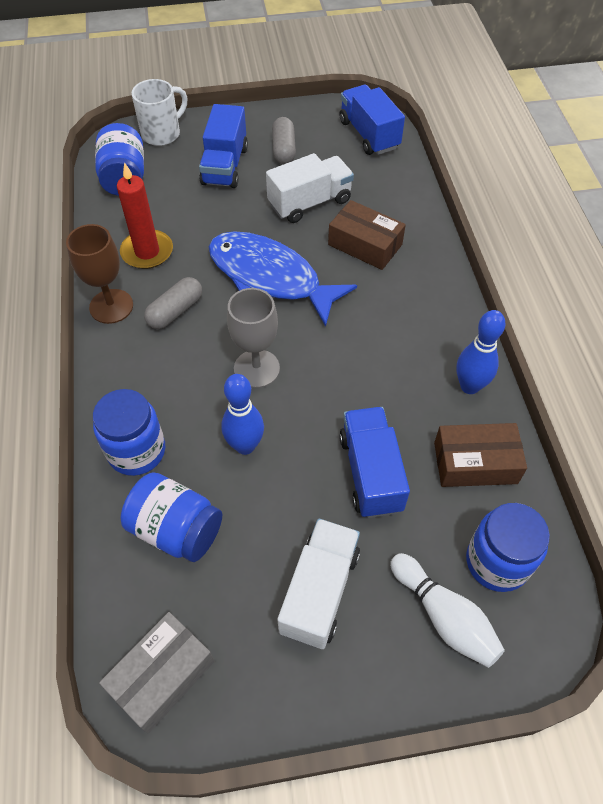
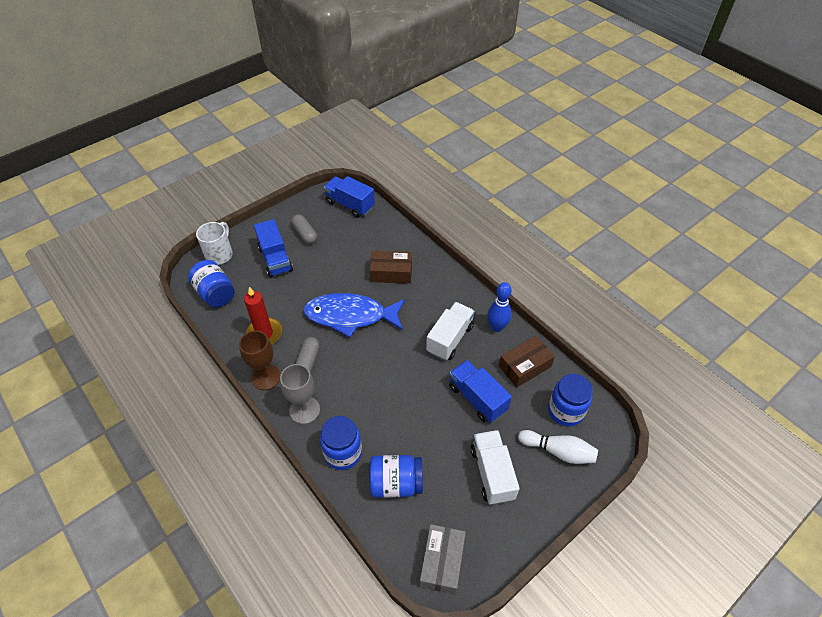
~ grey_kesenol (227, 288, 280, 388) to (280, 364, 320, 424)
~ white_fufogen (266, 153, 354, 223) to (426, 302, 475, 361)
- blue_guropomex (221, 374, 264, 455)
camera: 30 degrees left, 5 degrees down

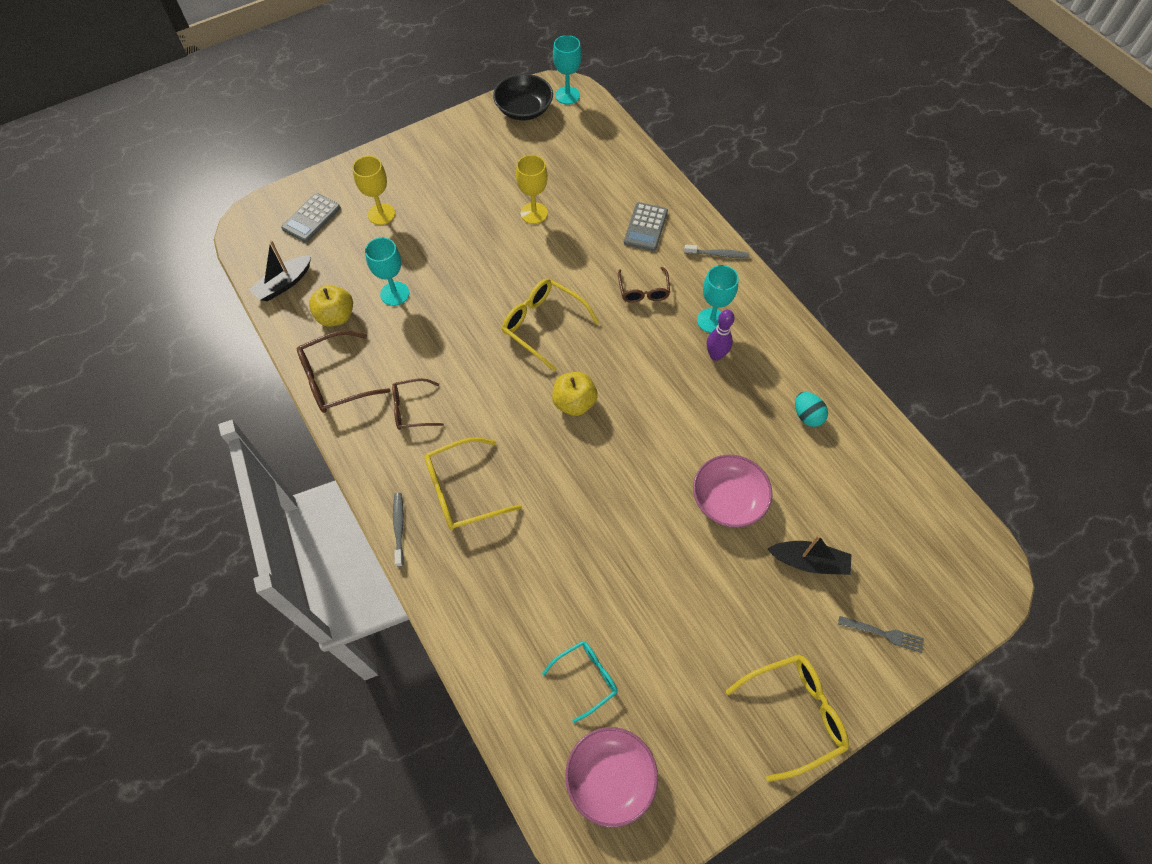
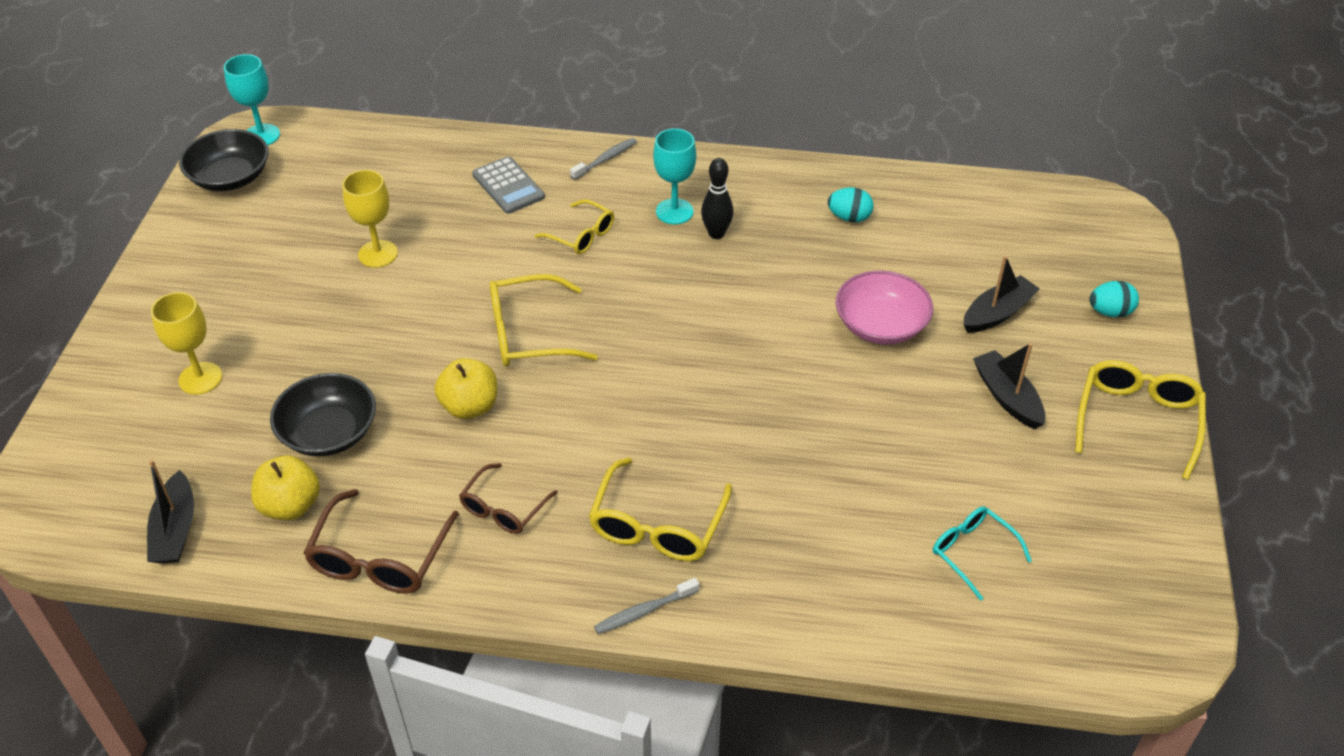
~ turquoise_kesenol (365, 237, 409, 306) to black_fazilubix (270, 373, 376, 456)
~ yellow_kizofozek (552, 372, 598, 416) to (434, 358, 497, 419)
~ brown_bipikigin (618, 267, 670, 303) to yellow_bipikigin (535, 200, 614, 254)
~ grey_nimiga (393, 493, 404, 567) = (594, 578, 699, 634) 60 degrees counterclockwise
~ purple_guropomex (707, 310, 734, 361) to black_guropomex (701, 158, 734, 239)
~ turquoise_bipikigin (542, 641, 618, 723) = (933, 507, 1032, 601) 45 degrees counterclockwise
+ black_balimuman (973, 343, 1045, 429)
~ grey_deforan (838, 616, 924, 653) to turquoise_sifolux (1089, 281, 1139, 318)
- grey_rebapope (281, 193, 341, 243)
- pink_fazilubix (565, 727, 658, 827)
camera: 50 degrees left, 15 degrees down

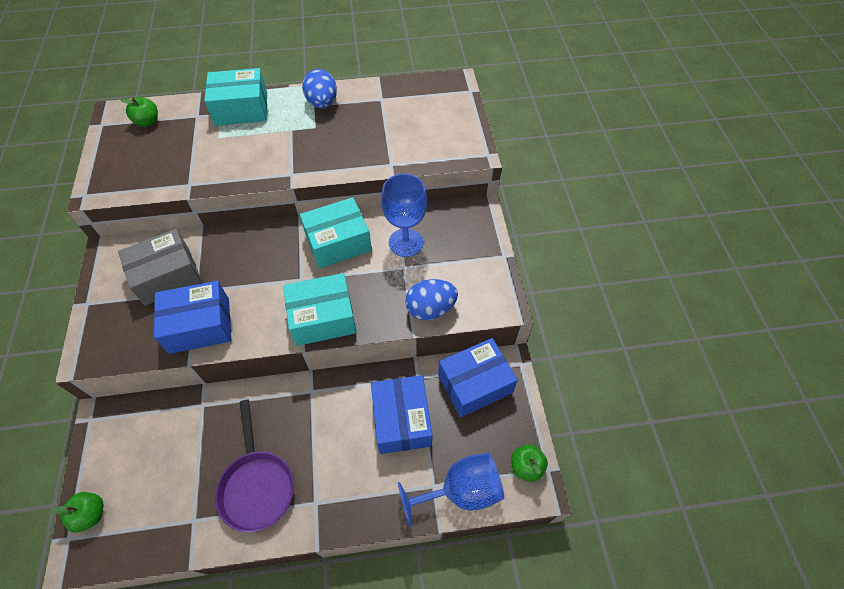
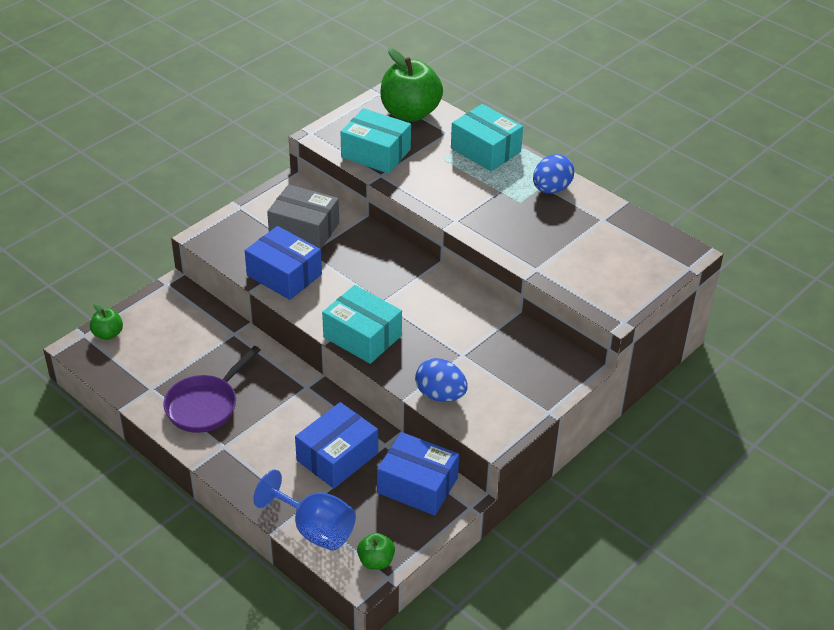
~ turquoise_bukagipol (300, 197, 372, 269) to (341, 108, 411, 174)
~ green_kizofozek (121, 97, 158, 127) = (380, 48, 443, 122) x2.13
- blue_kesenol (381, 173, 427, 257)
camera: 50 degrees right, 15 degrees down

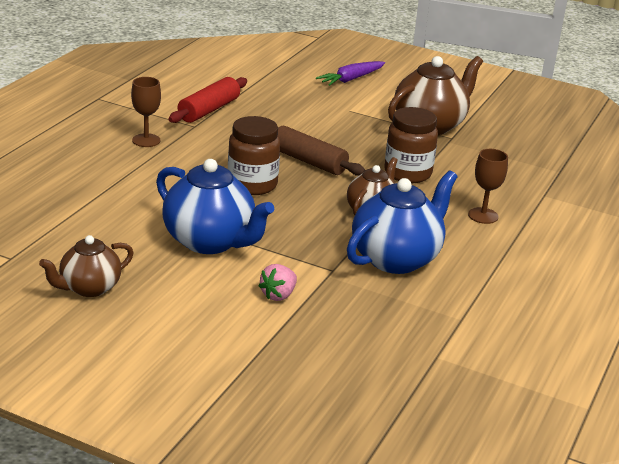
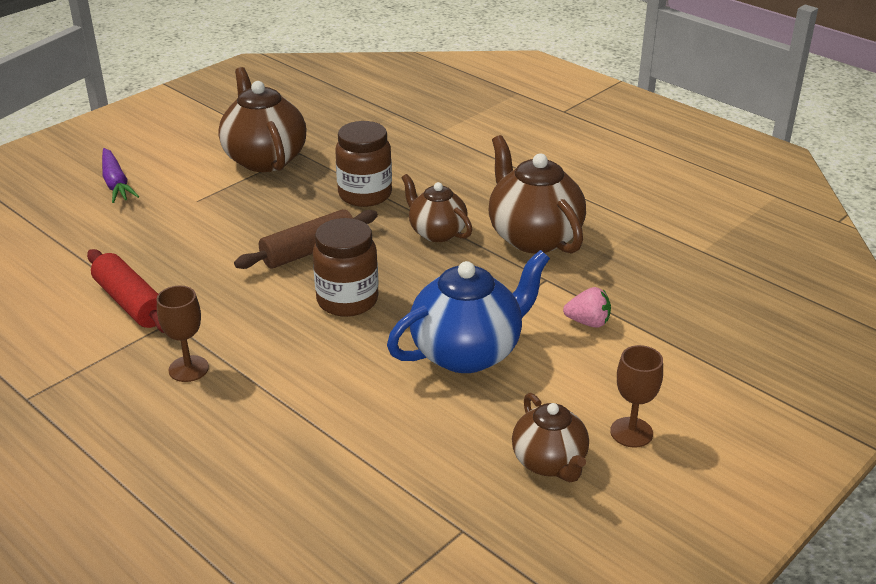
~ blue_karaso (347, 170, 458, 274) to brown_karaso (489, 135, 586, 253)
~ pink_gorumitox (259, 264, 297, 301) = (563, 287, 611, 328) 45 degrees counterclockwise
~ brown_kesenol (468, 149, 508, 224) to (610, 345, 663, 448)
camera: 70 degrees left, 5 degrees up

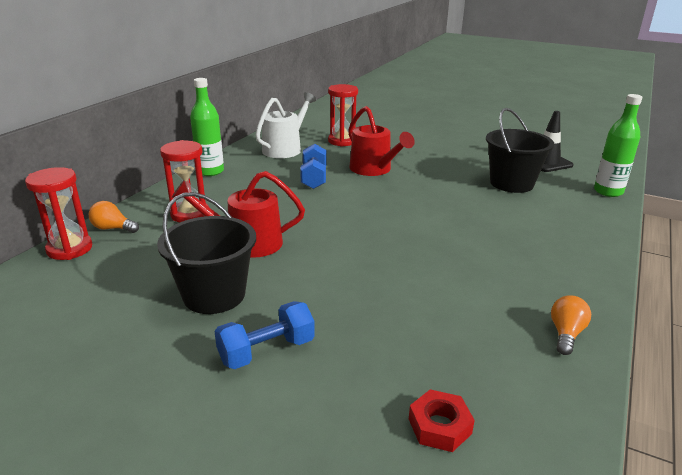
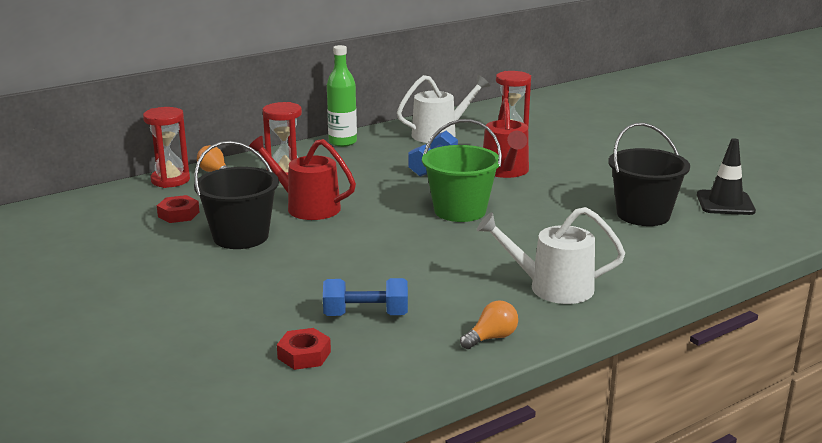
+ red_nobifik (157, 195, 200, 223)
~ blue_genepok (214, 301, 315, 369) to (323, 278, 408, 316)
+ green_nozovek (422, 119, 502, 222)
+ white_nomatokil (477, 207, 625, 304)
- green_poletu (594, 94, 642, 197)
camera: 30 degrees right, 5 degrees down

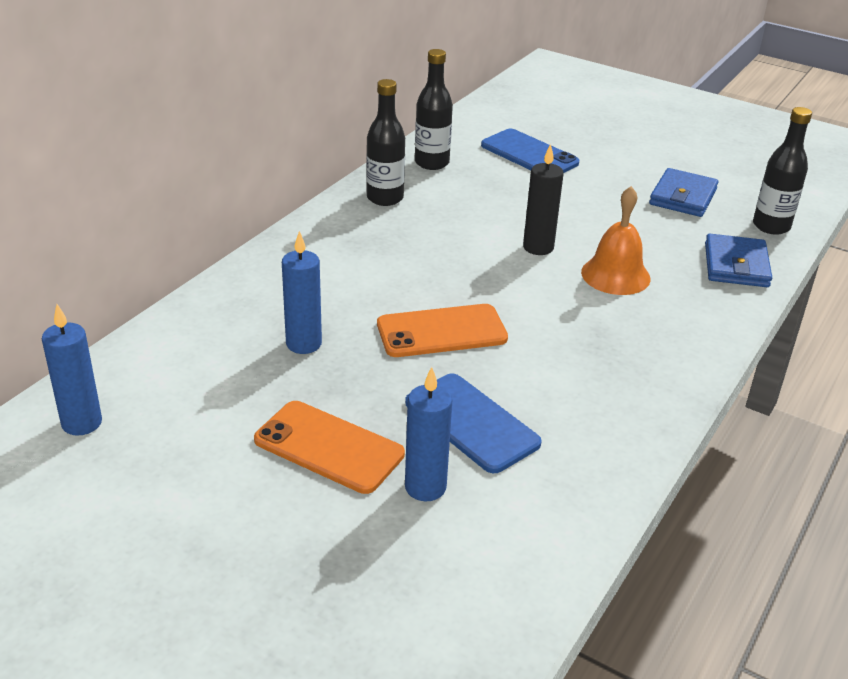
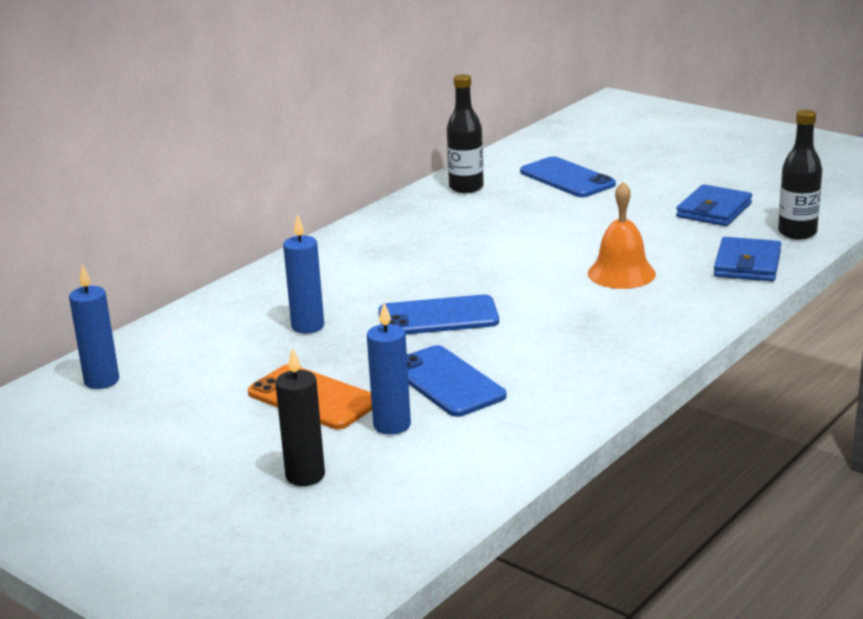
~ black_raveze (523, 144, 564, 255) to (276, 347, 325, 486)
~ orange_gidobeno (377, 304, 508, 357) to blue_gidobeno (379, 295, 499, 335)
- black_poletu (366, 79, 405, 206)
camera: 10 degrees right, 10 degrees down

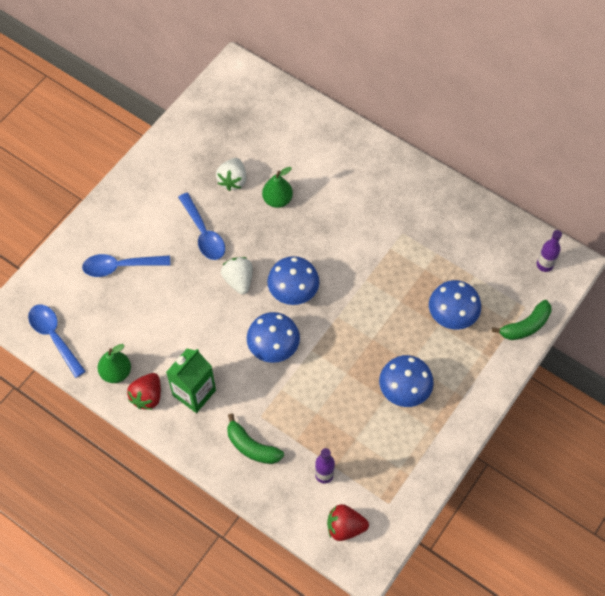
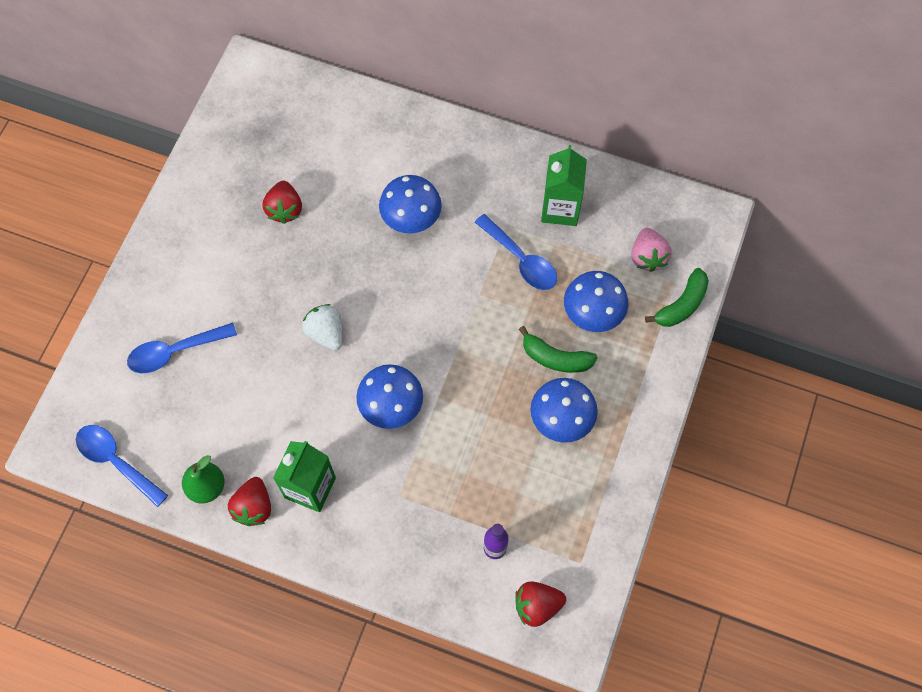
~ white_gorumitox (216, 158, 247, 191) to red_gorumitox (263, 181, 302, 224)
~ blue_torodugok (267, 256, 319, 305) to (379, 175, 442, 234)
~ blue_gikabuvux (178, 193, 225, 260) to (475, 214, 557, 290)
~ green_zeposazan (227, 414, 284, 464) to (519, 326, 598, 373)
+ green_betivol (541, 145, 587, 226)
+ pink_gorumitox (632, 228, 672, 272)
- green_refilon (262, 167, 293, 208)
- purple_poletu (537, 230, 562, 272)
camera: 15 degrees left, 5 degrees up

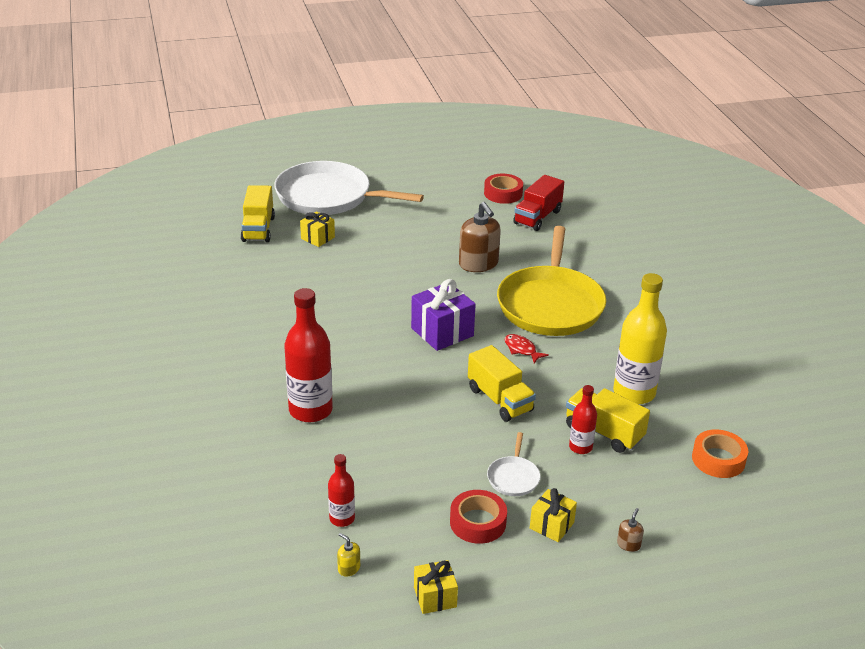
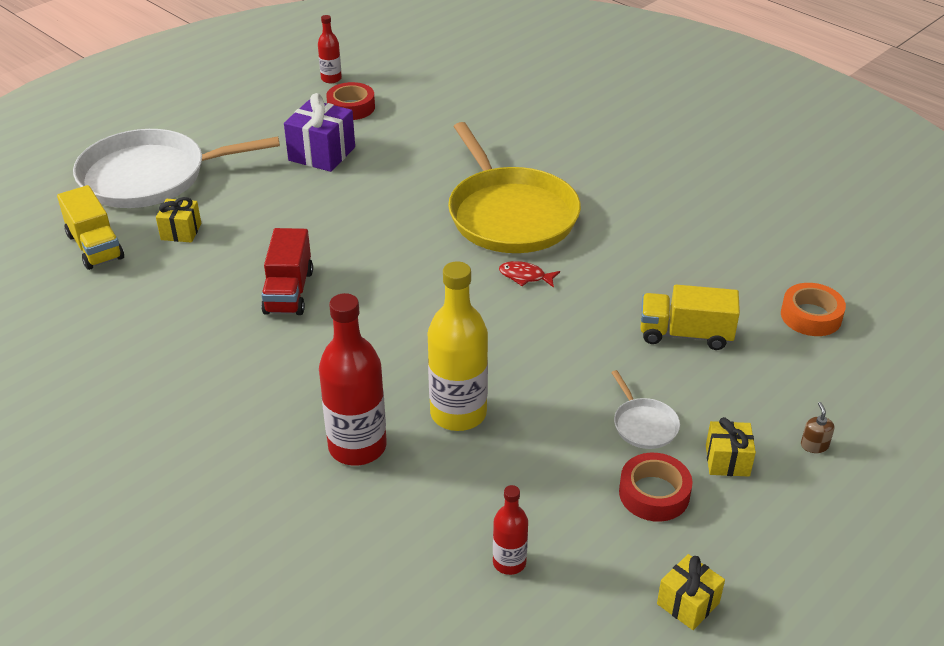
~ red_fufogen (513, 175, 564, 231) to (261, 228, 313, 315)
~ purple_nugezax (411, 279, 476, 351) to (284, 93, 355, 172)
~ red_poletu (569, 385, 597, 454) to (318, 15, 342, 83)
~ yellow_poletu (613, 273, 667, 404) to (428, 261, 488, 431)
- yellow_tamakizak (337, 533, 360, 576)
- brown_tamakizak (459, 202, 501, 272)
- yellow_fufogen (468, 345, 536, 422)
camera: 30 degrees left, 5 degrees up

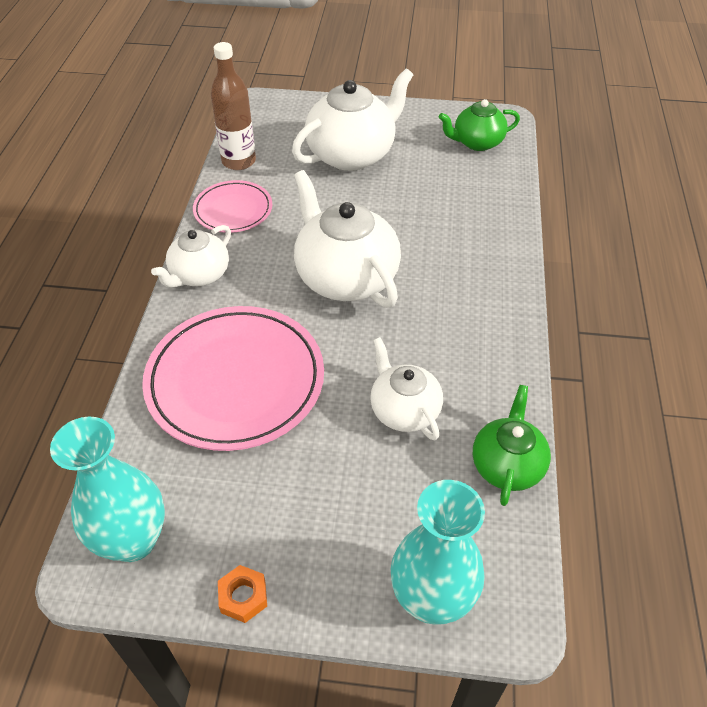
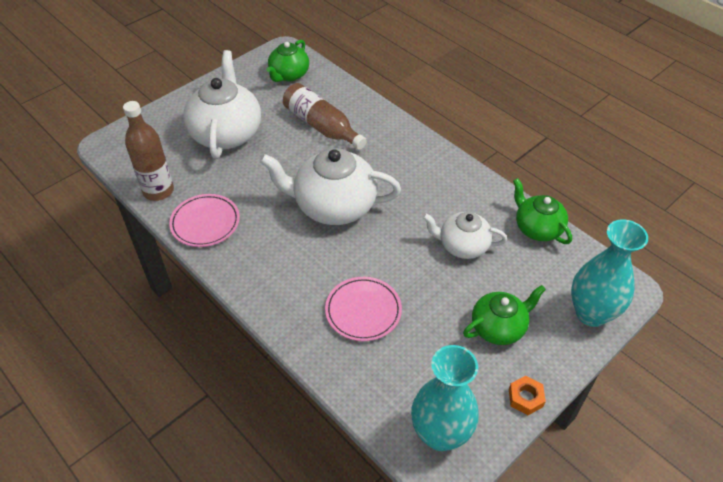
+ brown_poletu (283, 83, 367, 150)
~ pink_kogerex (142, 306, 324, 451) = (325, 277, 402, 341) x0.54
+ green_karaso (463, 285, 546, 345)
- white_karaso (151, 225, 231, 288)
camera: 50 degrees left, 0 degrees up

